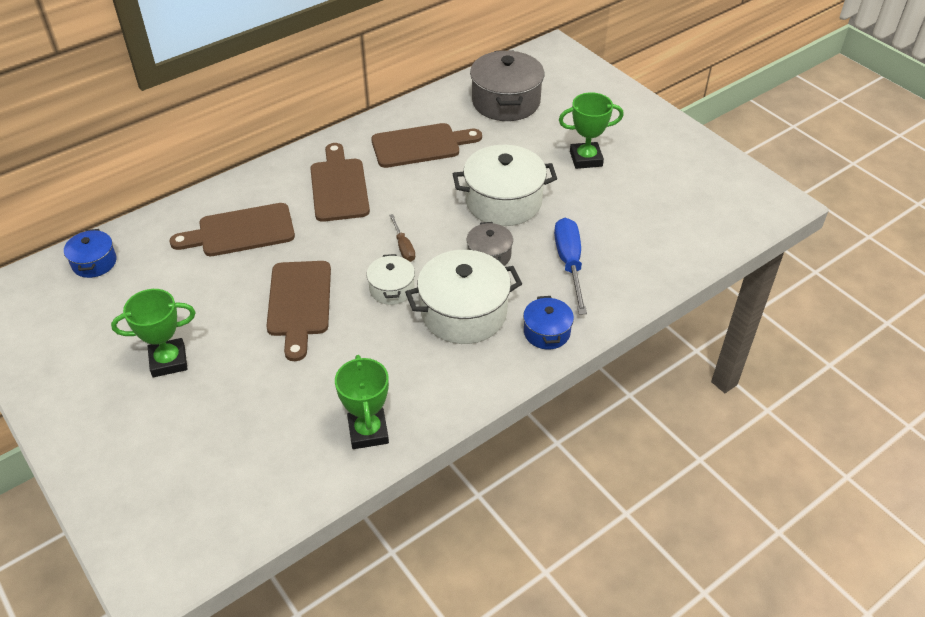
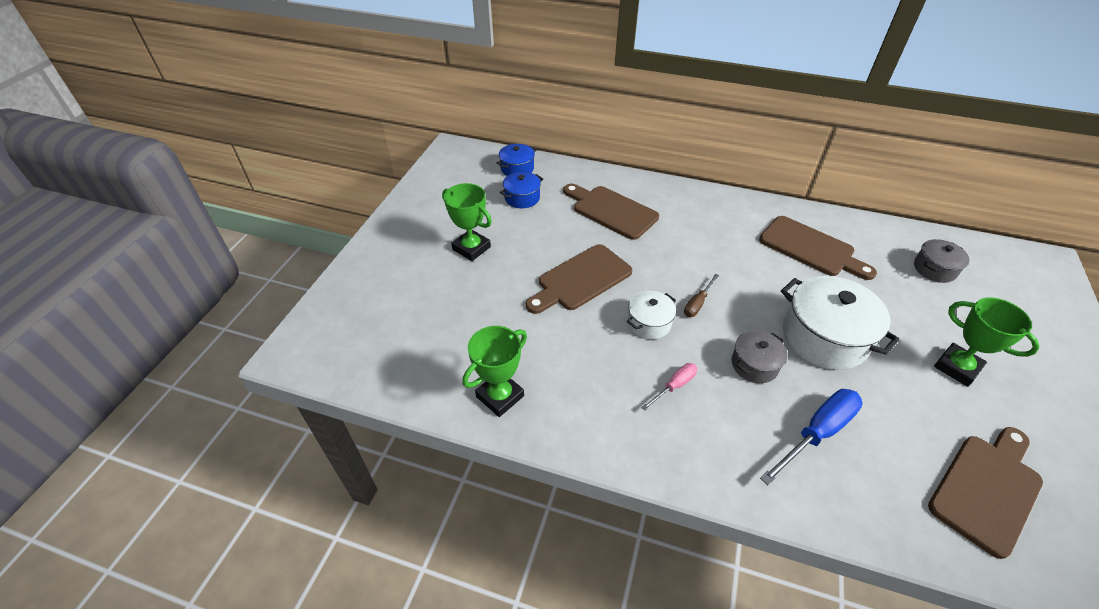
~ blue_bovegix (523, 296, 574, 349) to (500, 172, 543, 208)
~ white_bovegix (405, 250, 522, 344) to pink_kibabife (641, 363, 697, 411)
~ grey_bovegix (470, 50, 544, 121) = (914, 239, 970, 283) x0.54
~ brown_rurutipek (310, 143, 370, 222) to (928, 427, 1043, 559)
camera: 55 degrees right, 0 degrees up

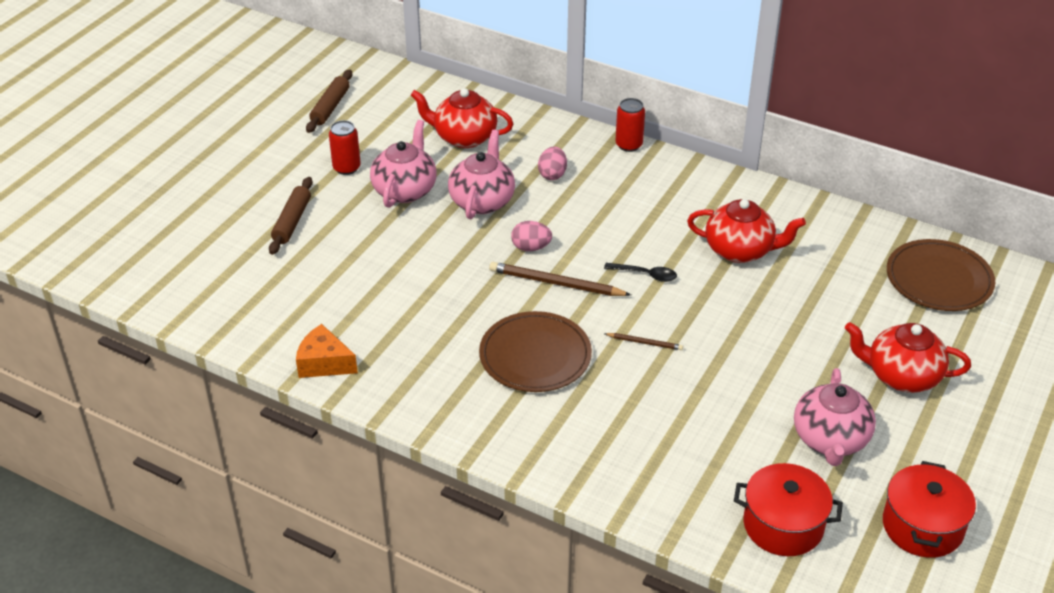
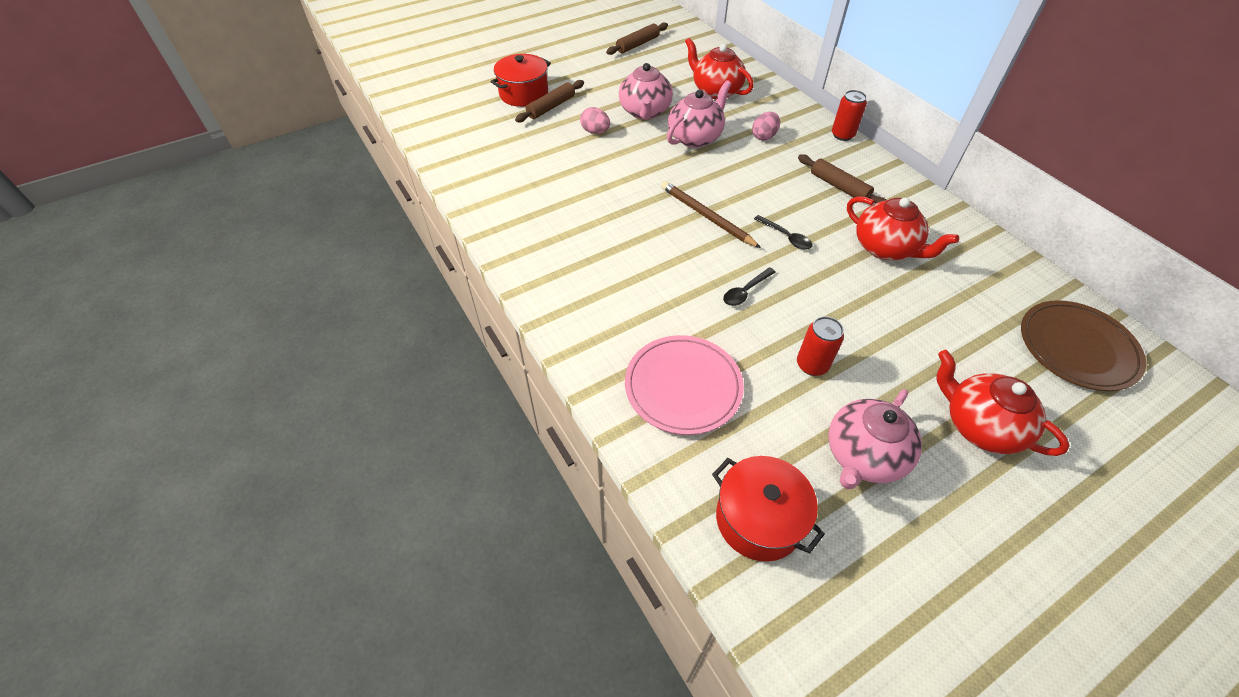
~ red_bovegix (883, 461, 976, 558) to (491, 54, 551, 107)
~ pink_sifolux (511, 221, 552, 251) to (580, 107, 610, 134)
~ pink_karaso (370, 120, 437, 208) = (619, 63, 673, 120) 135 degrees clockwise
+ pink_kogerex (625, 335, 744, 435)
~ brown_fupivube (604, 333, 683, 350) to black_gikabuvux (723, 267, 776, 306)
~ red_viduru (329, 120, 361, 175) to (797, 316, 844, 376)
+ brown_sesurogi (798, 154, 886, 203)
- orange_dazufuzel (296, 324, 358, 378)
- brown_kogerex (479, 311, 592, 392)
camera: 30 degrees right, 10 degrees up

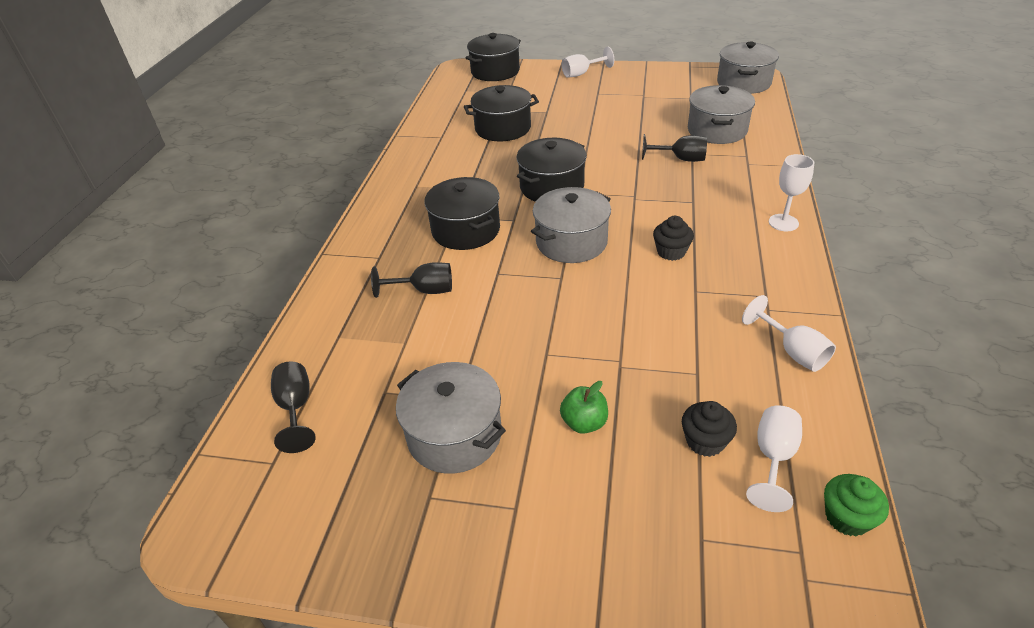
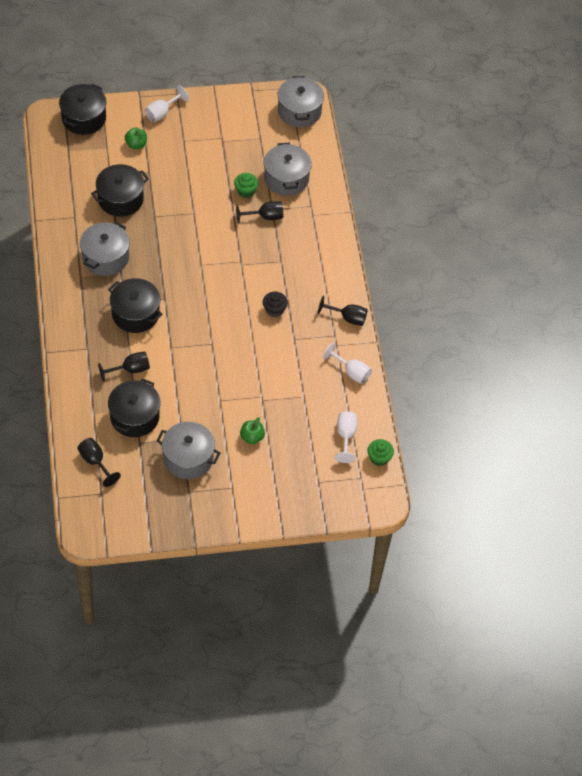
~ grey_bovegix (531, 187, 611, 263) to (80, 222, 130, 276)
~ black_bovegix (516, 138, 587, 202) to (108, 378, 161, 437)
+ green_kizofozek (125, 128, 147, 149)
+ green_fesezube (234, 173, 258, 198)
+ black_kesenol (318, 296, 368, 326)
- black_fesezube (682, 401, 737, 457)
- white_kesenol (769, 154, 814, 231)
camera: 25 degrees left, 15 degrees up

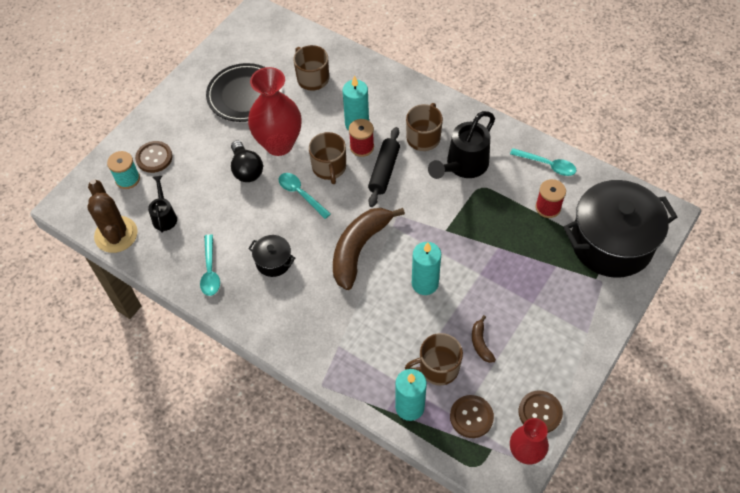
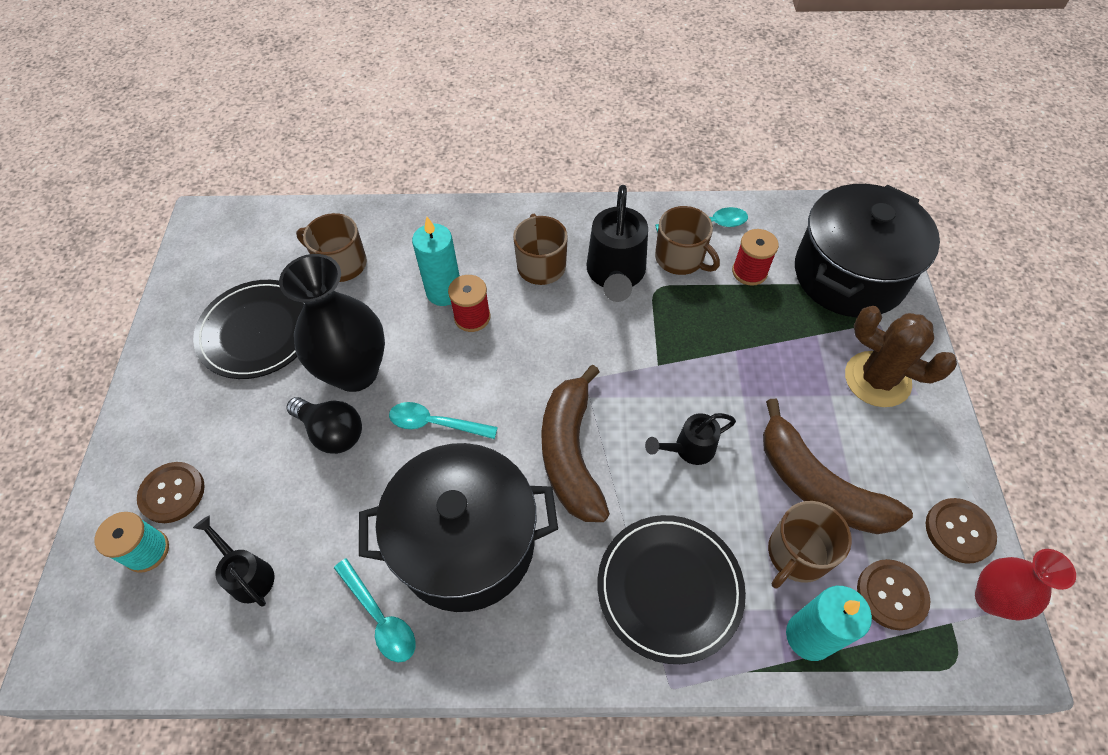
~ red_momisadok (248, 67, 301, 156) to black_momisadok (279, 254, 385, 392)
~ black_bovegix (248, 235, 295, 277) = (359, 443, 558, 612) x2.30
+ black_kogerex (597, 515, 746, 664)
~ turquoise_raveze (412, 242, 441, 295) to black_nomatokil (645, 413, 736, 465)
~ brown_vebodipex (309, 132, 346, 184) to (655, 206, 720, 275)
~ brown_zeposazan (472, 315, 496, 363) = (763, 399, 913, 534) x2.24
~ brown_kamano (87, 179, 138, 253) to (845, 306, 957, 407)
- black_sesurogi (368, 127, 400, 207)
camera: 35 degrees left, 0 degrees up

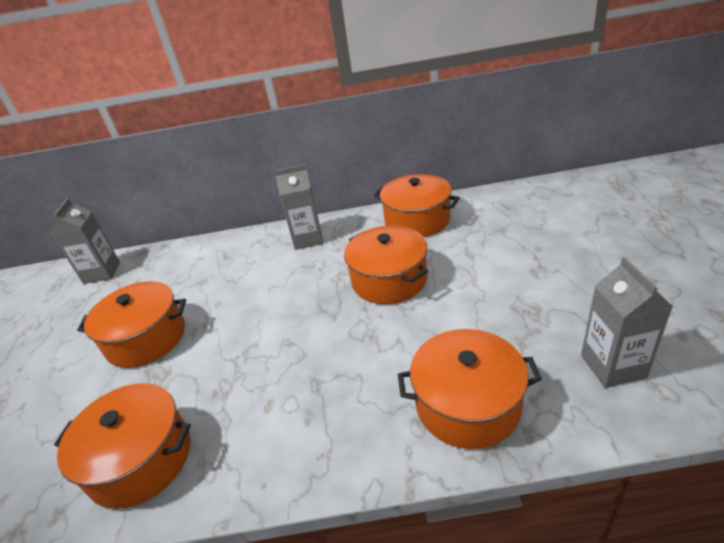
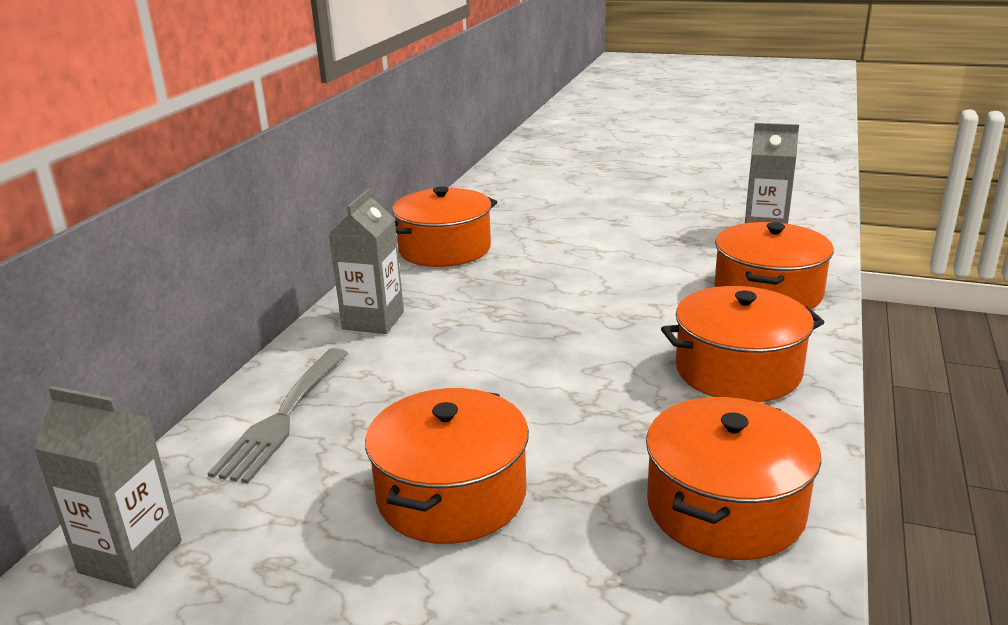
+ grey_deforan (208, 348, 348, 483)
~ orange_bovegix (344, 226, 428, 304) to (661, 286, 825, 402)
camera: 70 degrees left, 10 degrees down

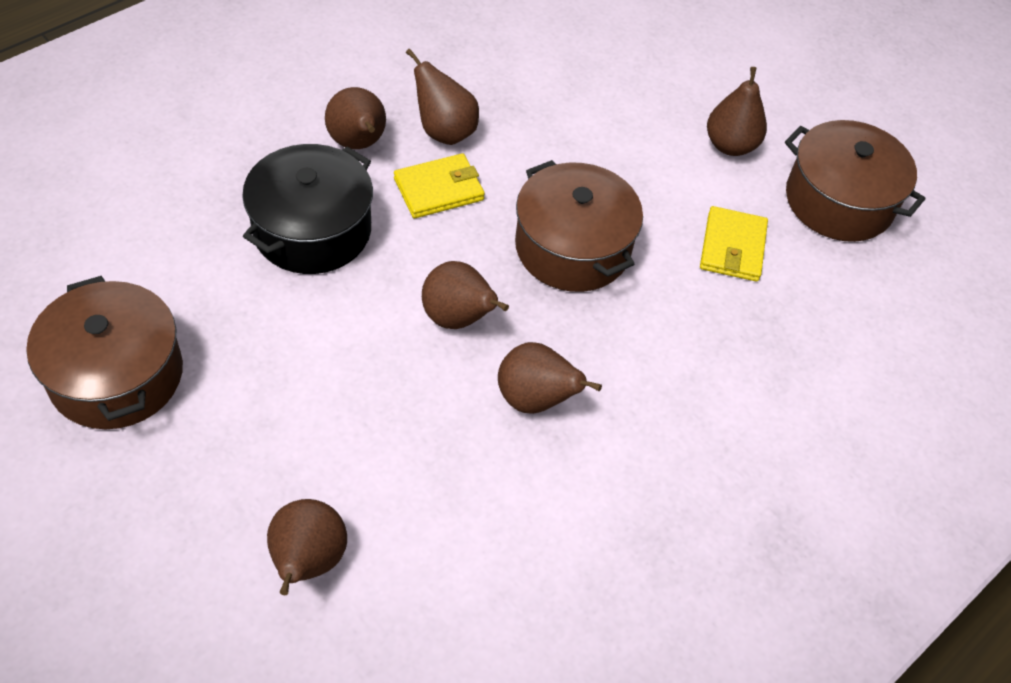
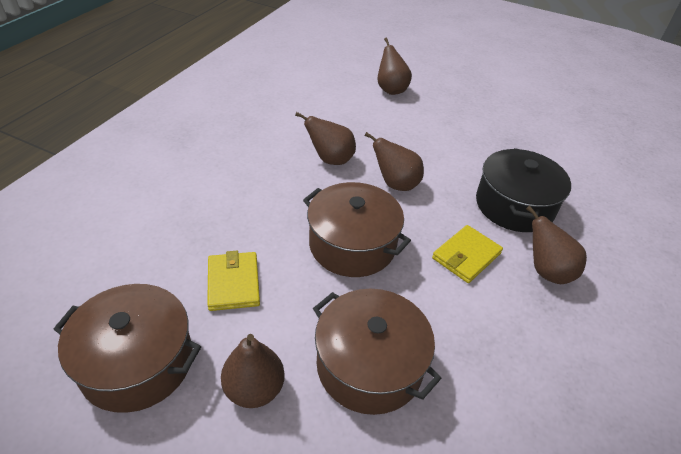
~ brown_bovegix (26, 276, 183, 429) to (313, 289, 442, 415)
- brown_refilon (406, 49, 479, 145)
camera: 160 degrees right, 10 degrees down

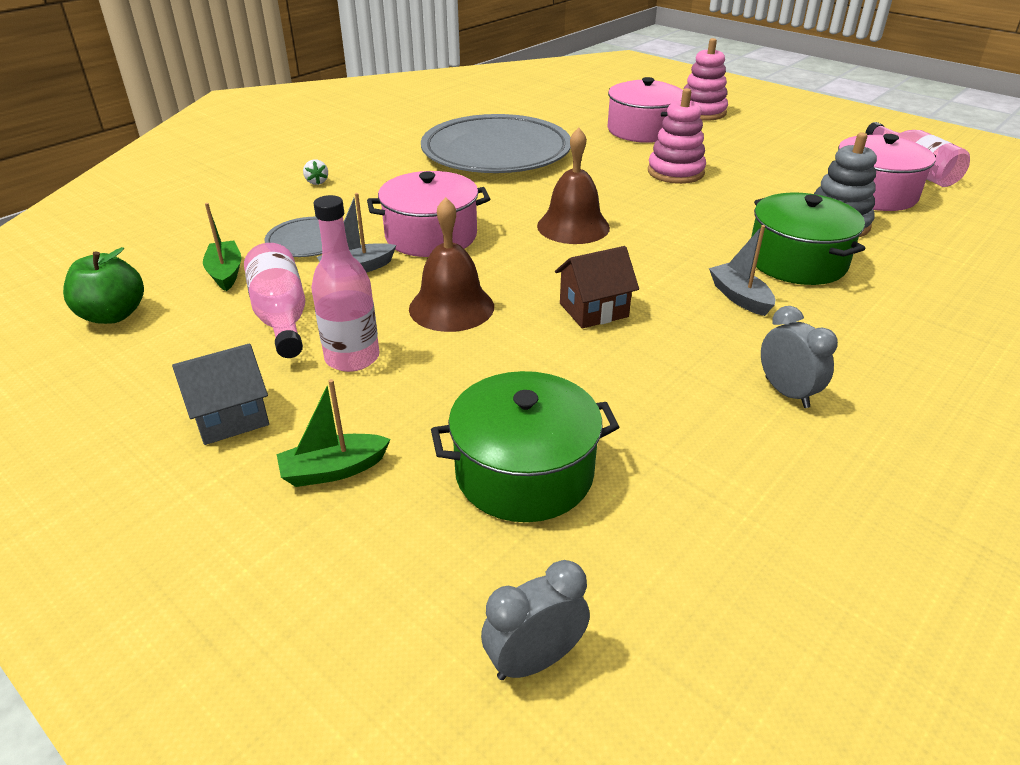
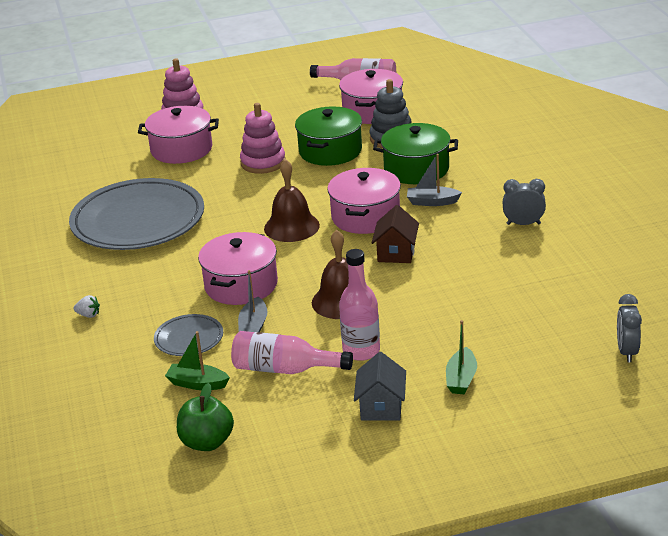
~ green_bovegix (431, 371, 619, 522) to (295, 106, 362, 166)
+ pink_bovegix (327, 168, 401, 234)
camera: 55 degrees left, 5 degrees down

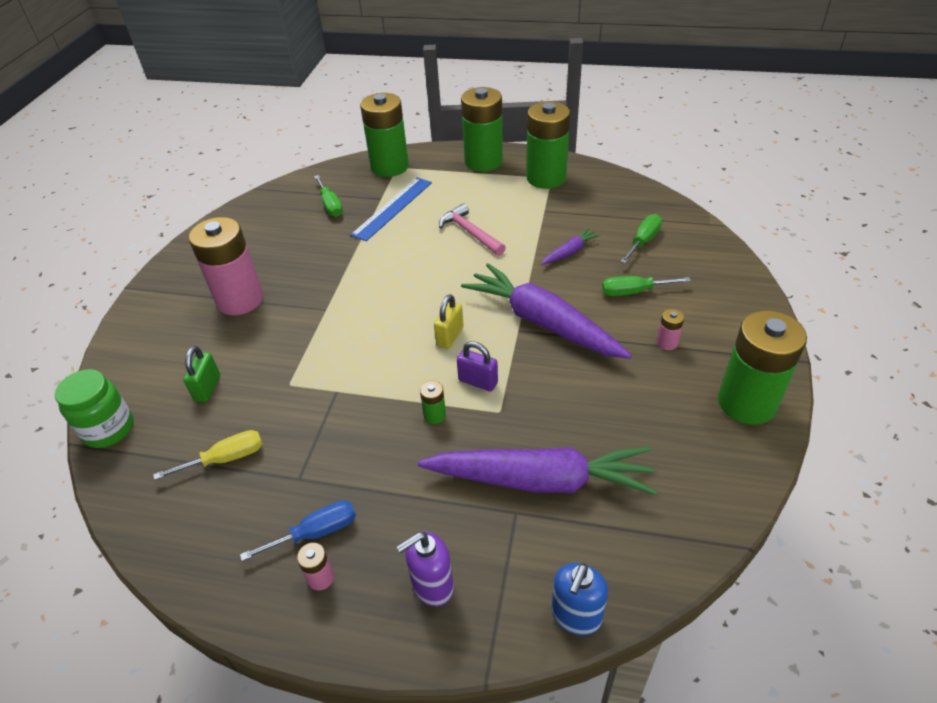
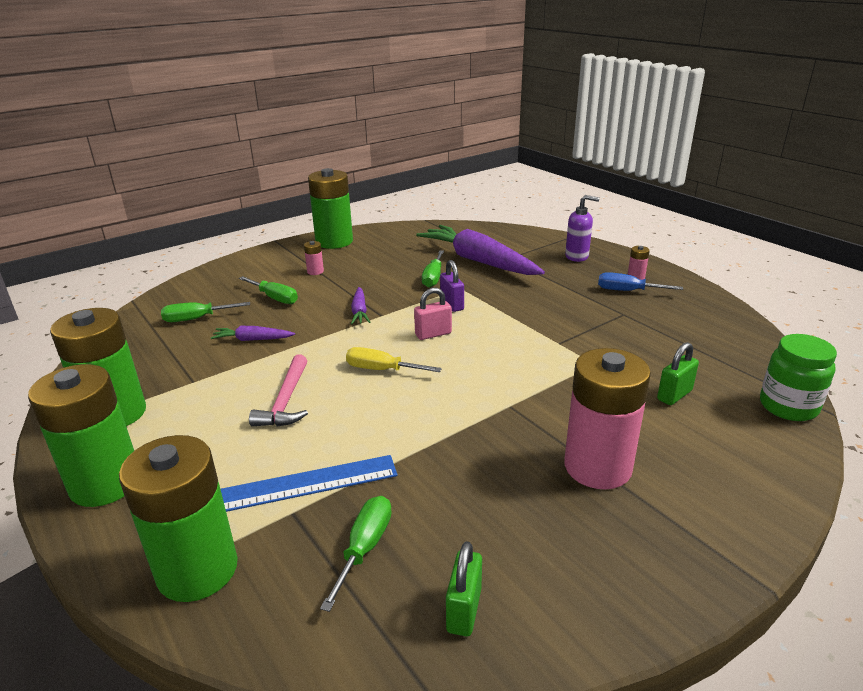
~ yellow_kibabife (153, 430, 263, 480) to (346, 347, 442, 372)
~ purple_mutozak (461, 263, 632, 359) = (351, 287, 370, 324) x0.44
~ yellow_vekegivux (434, 294, 464, 349) to pink_vekegivux (414, 288, 452, 340)
+ green_kibabife (422, 250, 444, 288)
+ green_vekegivux (446, 541, 482, 636)
- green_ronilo (420, 381, 446, 424)
- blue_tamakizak (552, 563, 608, 635)
camera: 140 degrees left, 15 degrees down

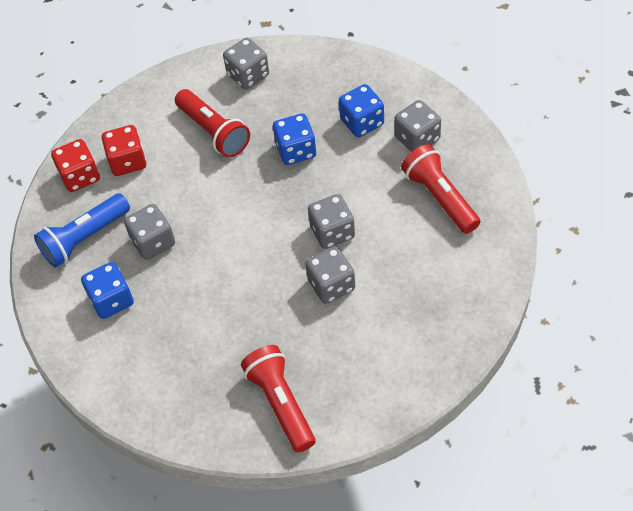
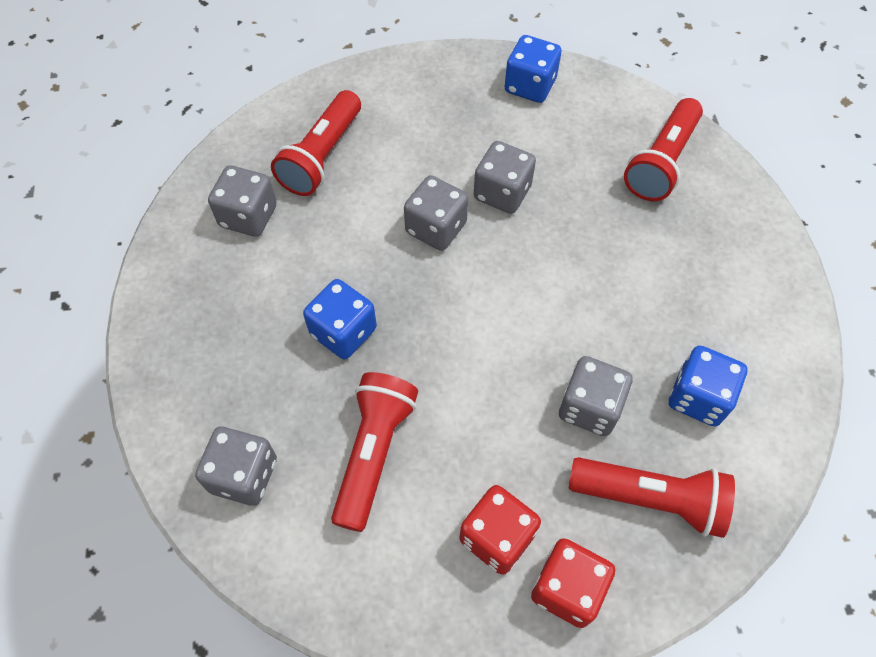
~ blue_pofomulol (339, 84, 384, 138) to (505, 35, 562, 103)
~ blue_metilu (34, 193, 130, 267) to red_metilu (568, 457, 735, 538)
camera: 130 degrees left, 5 degrees up

